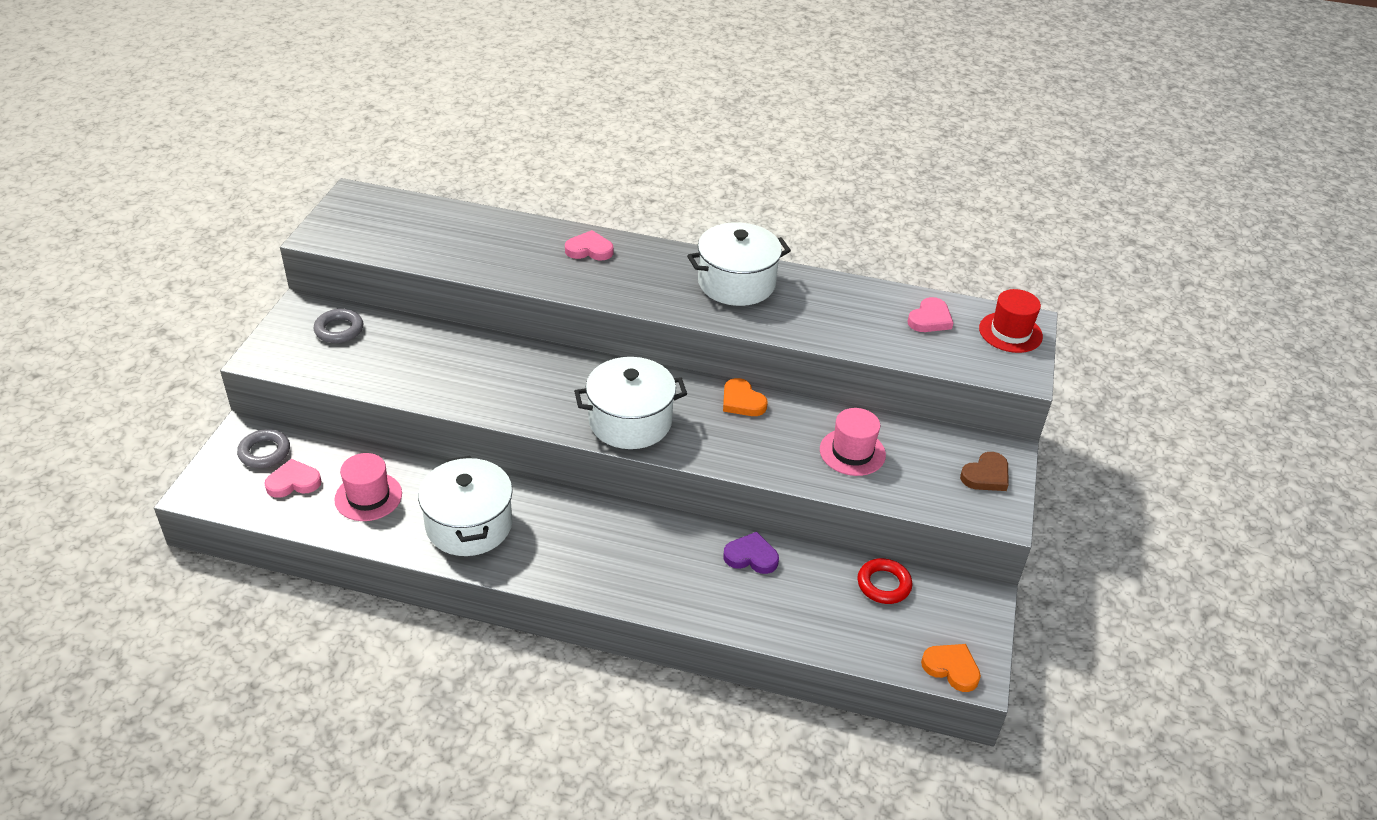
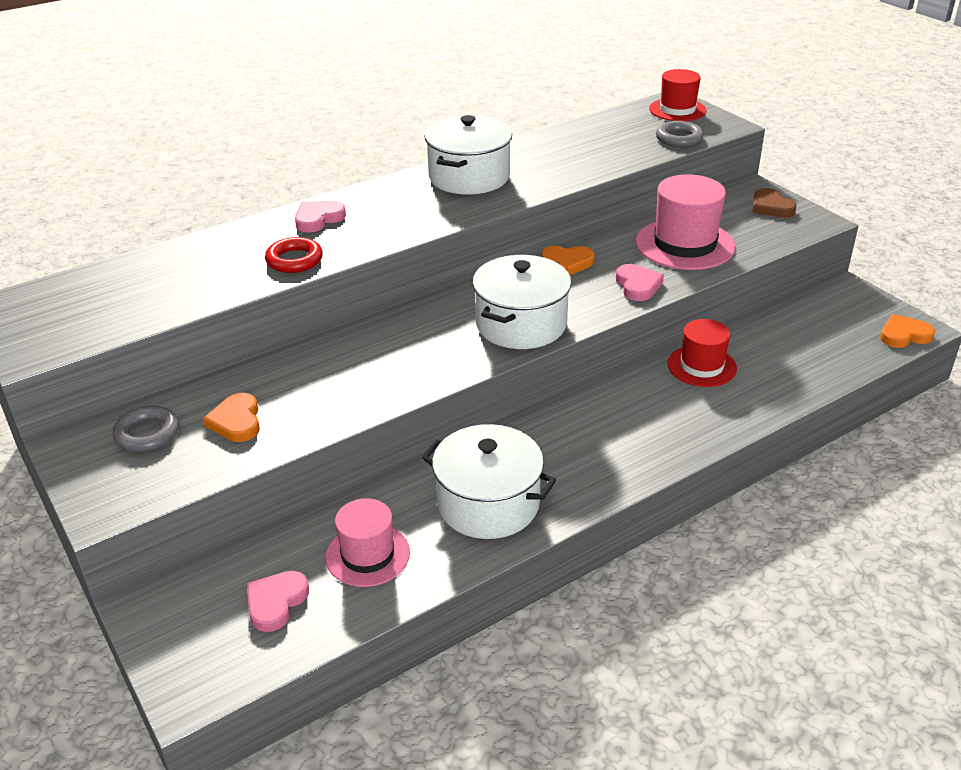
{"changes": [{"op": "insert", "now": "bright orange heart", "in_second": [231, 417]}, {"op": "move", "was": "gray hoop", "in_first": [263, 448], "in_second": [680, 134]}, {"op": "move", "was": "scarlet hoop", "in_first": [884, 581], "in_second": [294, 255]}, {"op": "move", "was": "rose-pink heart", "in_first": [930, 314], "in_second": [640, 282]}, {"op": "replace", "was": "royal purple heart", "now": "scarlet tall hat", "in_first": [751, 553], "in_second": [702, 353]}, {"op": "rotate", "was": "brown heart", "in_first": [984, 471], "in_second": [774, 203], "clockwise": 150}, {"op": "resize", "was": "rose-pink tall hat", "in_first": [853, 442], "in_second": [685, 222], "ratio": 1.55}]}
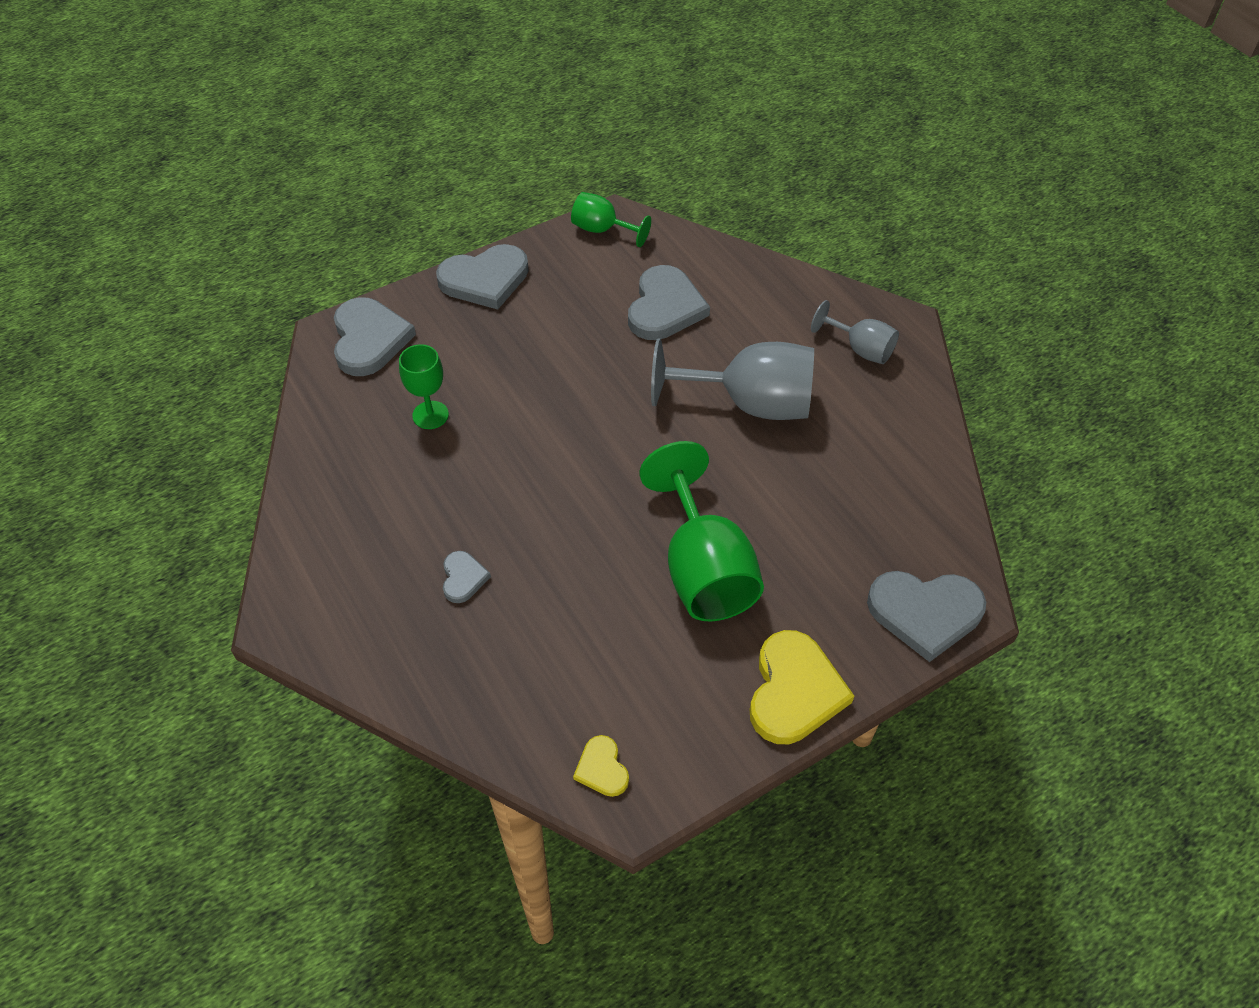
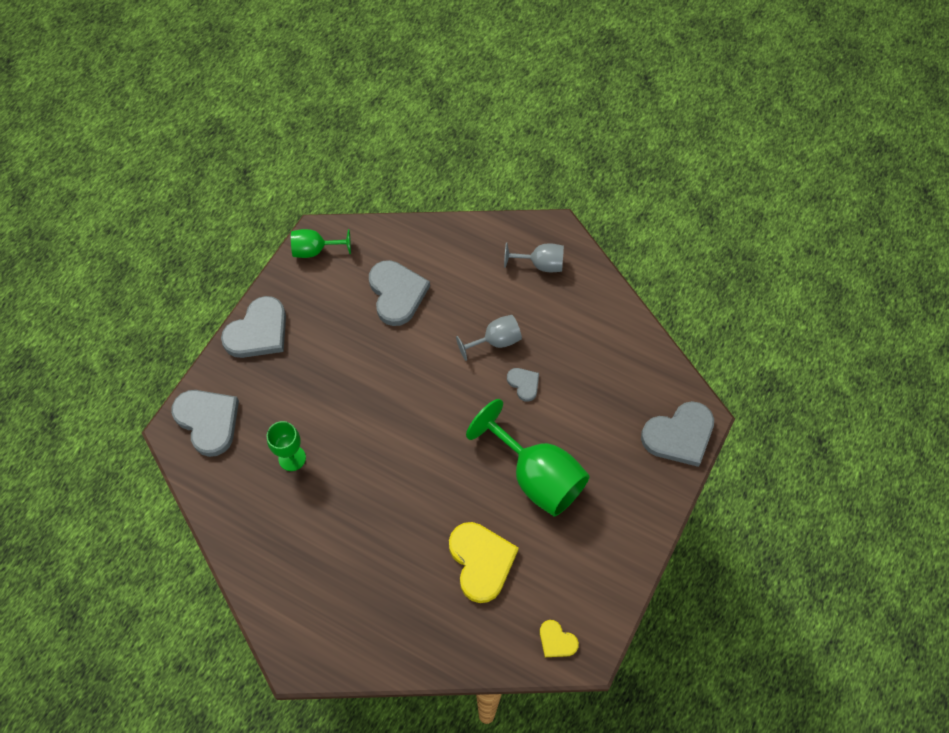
{"changes": [{"op": "move", "was": "gray heart", "in_first": [467, 577], "in_second": [523, 385]}, {"op": "move", "was": "bright yellow heart", "in_first": [802, 687], "in_second": [484, 562]}, {"op": "resize", "was": "gray wine glass", "in_first": [732, 379], "in_second": [489, 338], "ratio": 0.54}]}
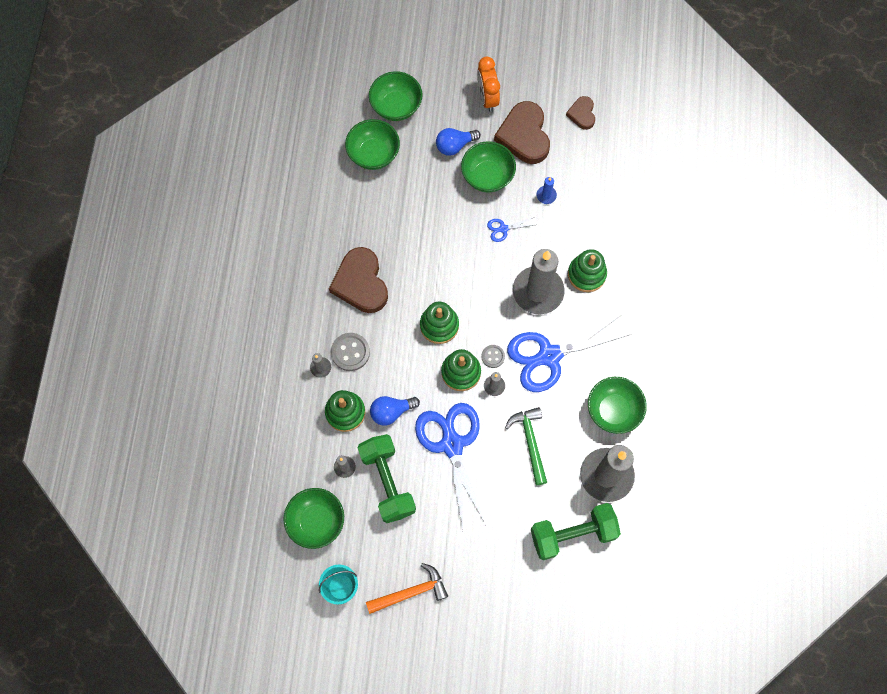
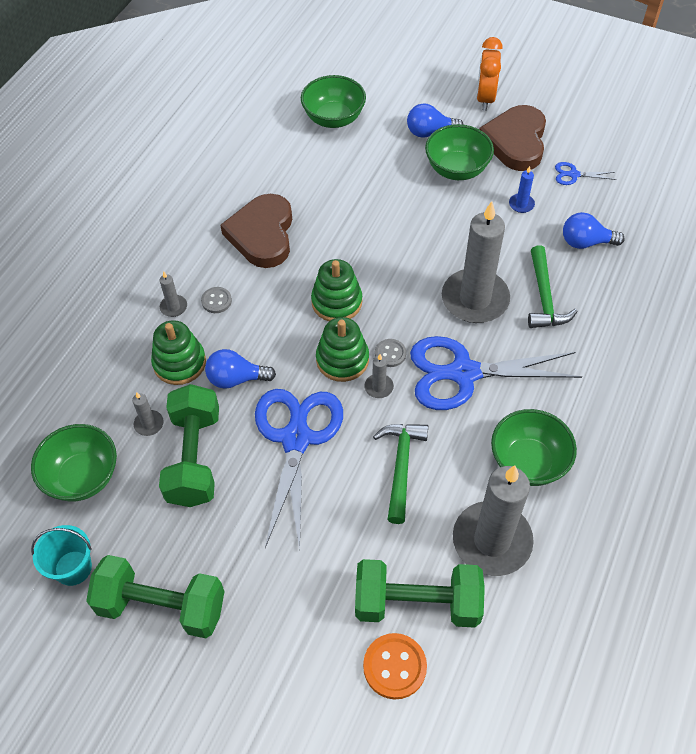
{"changes": [{"op": "delete", "was": "green bowl", "in_first": [395, 96]}, {"op": "delete", "was": "brown heart", "in_first": [580, 113]}, {"op": "insert", "now": "bright orange sewing button", "in_second": [395, 666]}, {"op": "insert", "now": "blue lightbulb", "in_second": [594, 230]}, {"op": "move", "was": "blue shears", "in_first": [510, 229], "in_second": [585, 173]}, {"op": "replace", "was": "bright orange carpenter's hammer", "now": "green free weight", "in_first": [407, 588], "in_second": [155, 596]}, {"op": "replace", "was": "green ring stacker", "now": "green carpenter's hammer", "in_first": [587, 270], "in_second": [553, 286]}, {"op": "resize", "was": "gray sewing button", "in_first": [350, 352], "in_second": [216, 300], "ratio": 0.6}]}
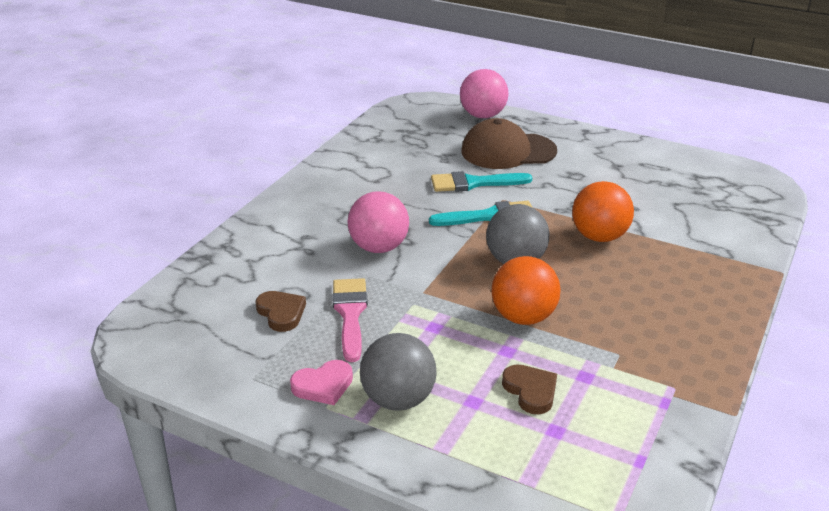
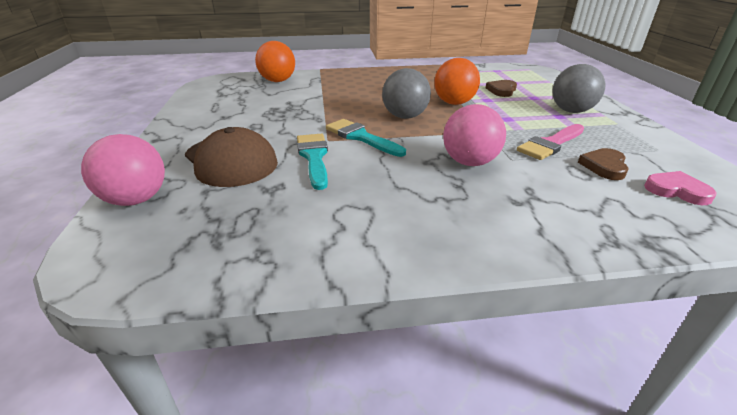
{"changes": [{"op": "move", "was": "rose-pink heart", "in_first": [321, 382], "in_second": [680, 188]}, {"op": "move", "was": "bright orange play ball", "in_first": [603, 211], "in_second": [275, 61]}, {"op": "rotate", "was": "turquoise paint brush", "in_first": [481, 181], "in_second": [312, 162], "clockwise": -150}]}
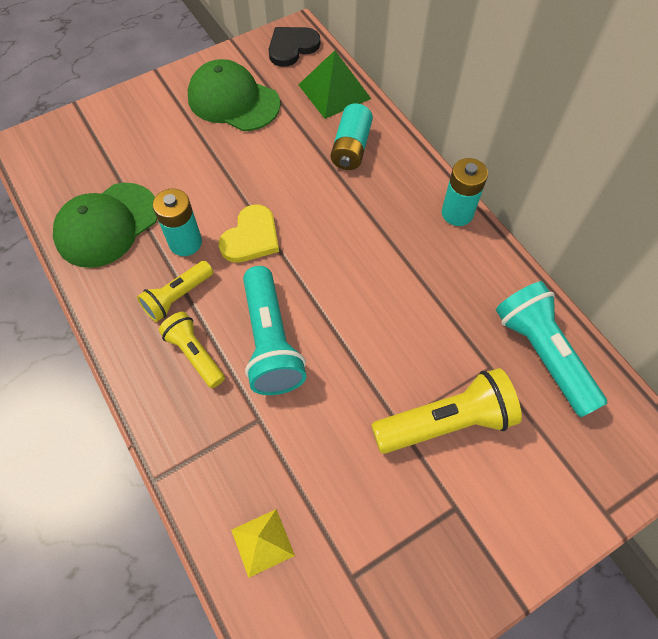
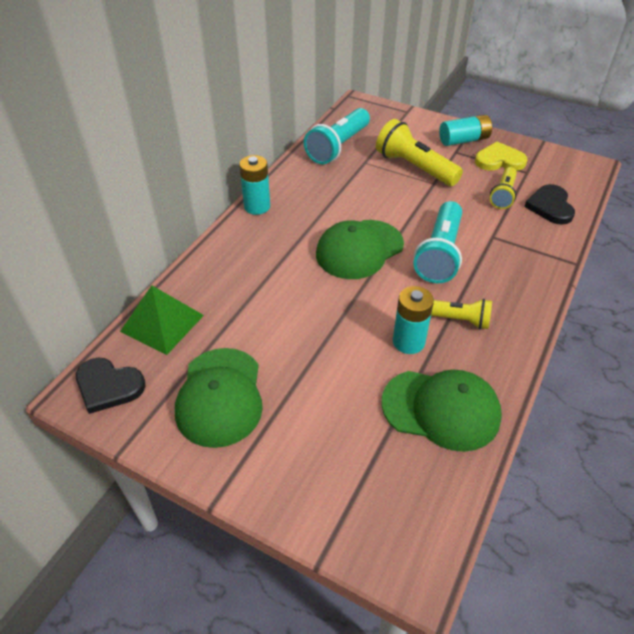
{"changes": [{"op": "insert", "now": "green peaked cap", "in_second": [360, 249]}, {"op": "move", "was": "bright yellow flashlight", "in_first": [192, 350], "in_second": [503, 188]}, {"op": "move", "was": "bright yellow heart", "in_first": [249, 234], "in_second": [501, 156]}, {"op": "move", "was": "turquoise AA battery", "in_first": [352, 136], "in_second": [465, 130]}, {"op": "replace", "was": "bright yellow pyramid shape", "now": "jet-black heart", "in_first": [263, 543], "in_second": [549, 204]}, {"op": "rotate", "was": "turquoise flashlight", "in_first": [274, 330], "in_second": [438, 242], "clockwise": 150}]}
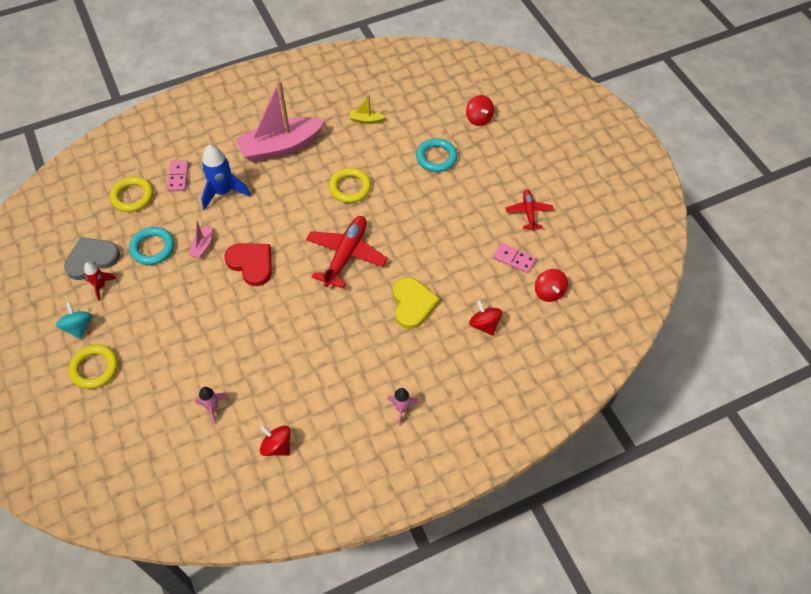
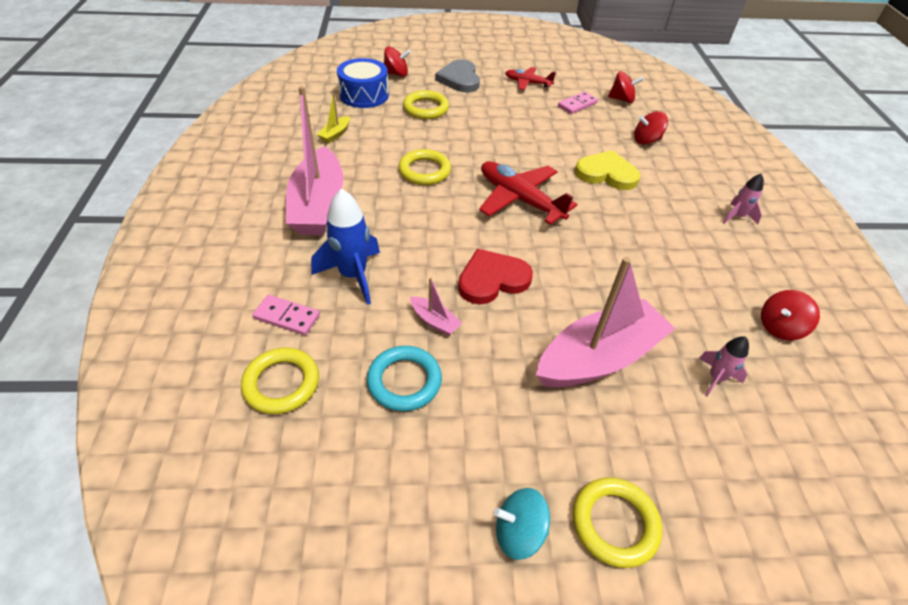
{"changes": [{"op": "delete", "was": "scarlet spaceship", "in_first": [100, 281]}, {"op": "insert", "now": "blue snare drum", "in_second": [363, 83]}, {"op": "insert", "now": "rose-pink sailboat", "in_second": [606, 322]}, {"op": "move", "was": "gray heart", "in_first": [92, 258], "in_second": [457, 76]}, {"op": "recolor", "was": "turquoise hoop", "now": "bright yellow hoop", "in_first": [436, 155], "in_second": [426, 104]}]}
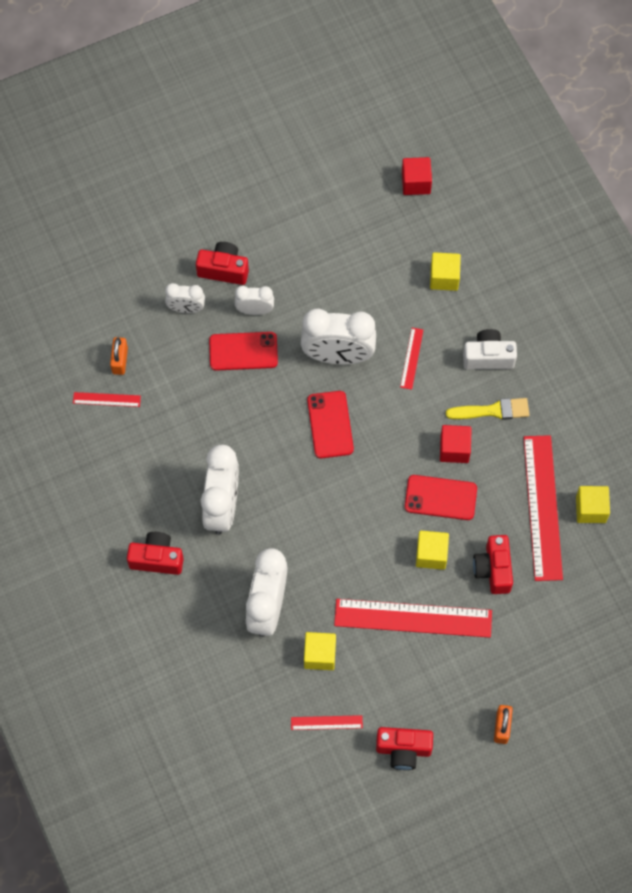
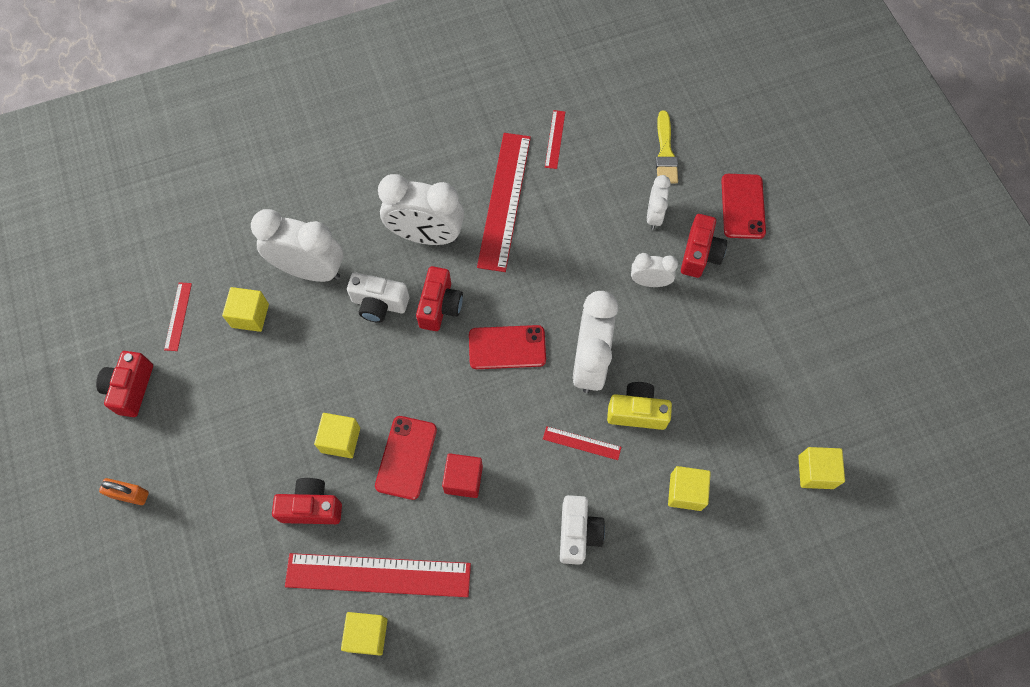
{"changes": [{"op": "delete", "was": "bright orange lock", "in_first": [119, 356]}, {"op": "insert", "now": "snow-white photo camera", "in_second": [378, 297]}, {"op": "insert", "now": "bright yellow photo camera", "in_second": [639, 406]}, {"op": "move", "was": "scarlet photo camera", "in_first": [155, 553], "in_second": [439, 298]}, {"op": "move", "was": "scarlet phone", "in_first": [243, 351], "in_second": [743, 206]}, {"op": "move", "was": "scarlet ruler", "in_first": [413, 618], "in_second": [504, 202]}, {"op": "move", "was": "bright yellow paint brush", "in_first": [487, 409], "in_second": [667, 147]}, {"op": "recolor", "was": "scarlet block", "now": "bright yellow block", "in_first": [417, 176], "in_second": [821, 468]}, {"op": "rotate", "was": "snow-white clock", "in_first": [254, 300], "in_second": [654, 270], "clockwise": -90}]}
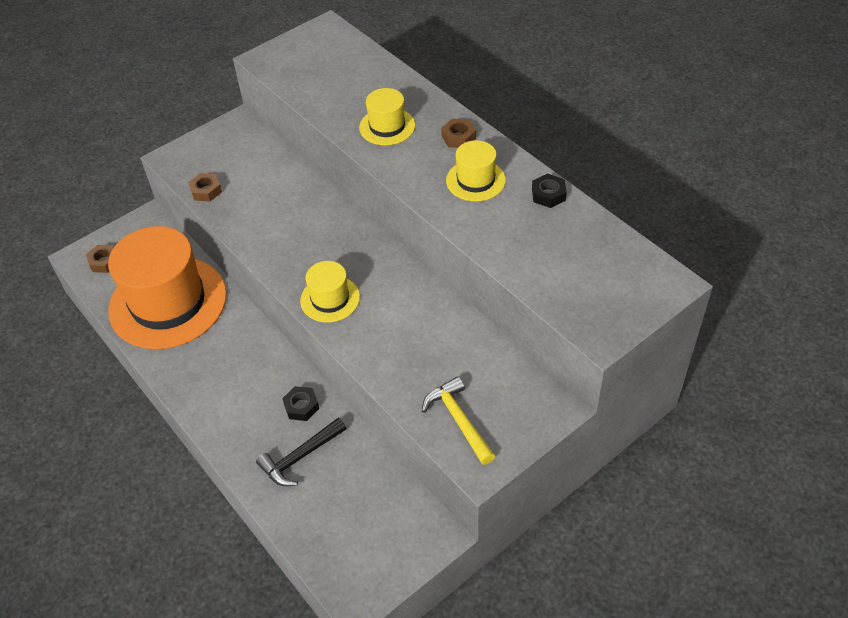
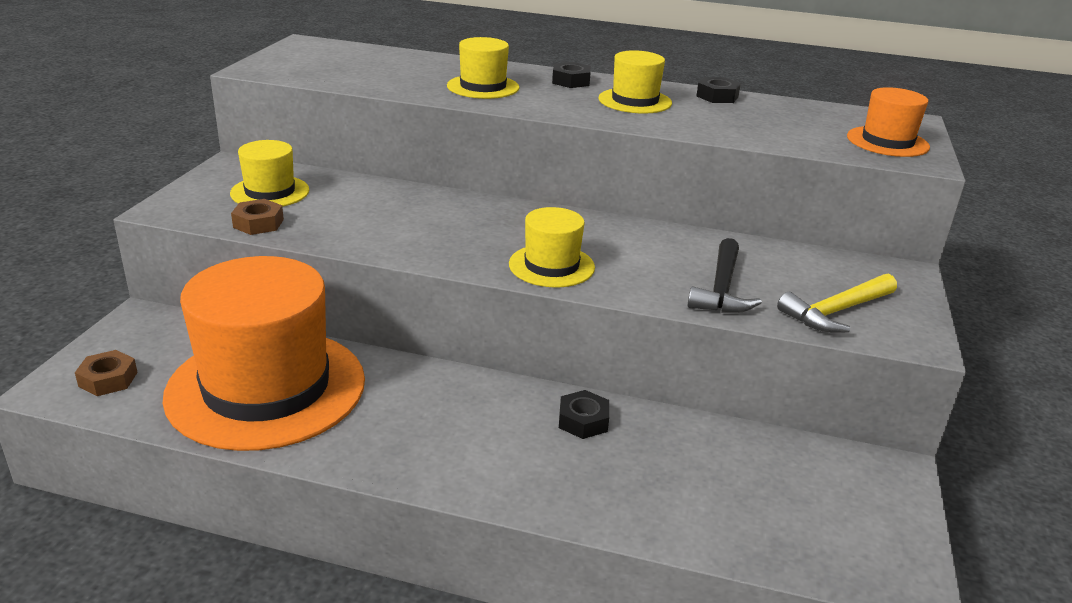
{"changes": [{"op": "insert", "now": "bright yellow tall hat", "in_second": [269, 173]}, {"op": "insert", "now": "bright orange tall hat", "in_second": [888, 122]}, {"op": "move", "was": "jet-black carpenter's hammer", "in_first": [301, 452], "in_second": [724, 275]}, {"op": "recolor", "was": "brown hex nut", "now": "jet-black hex nut", "in_first": [458, 133], "in_second": [571, 75]}, {"op": "rotate", "was": "bright yellow carpenter's hammer", "in_first": [458, 420], "in_second": [837, 303], "clockwise": -60}]}
